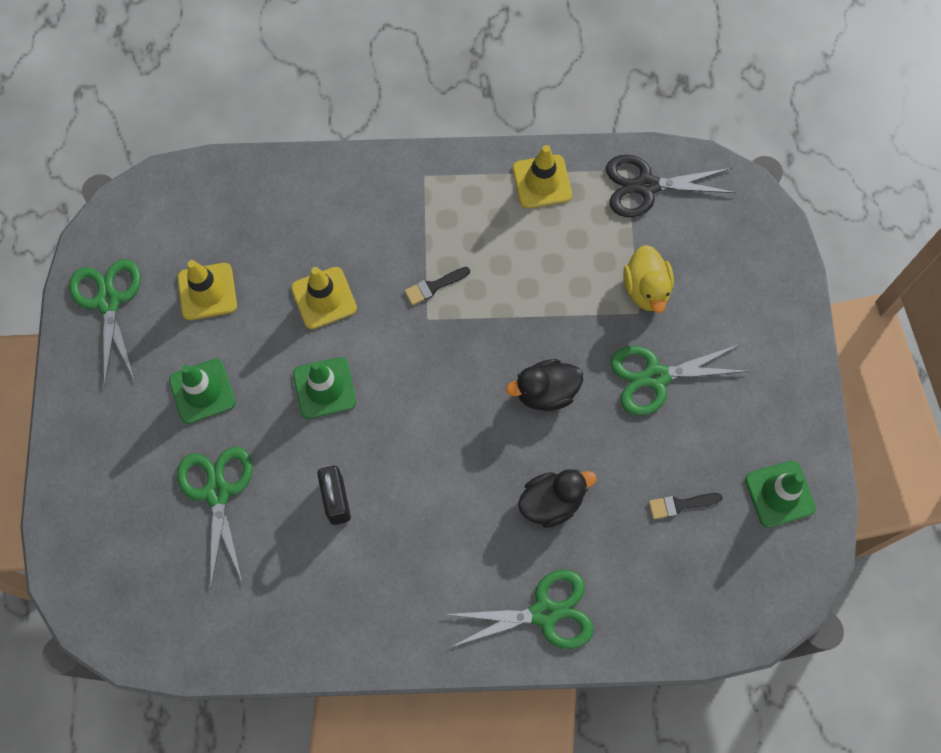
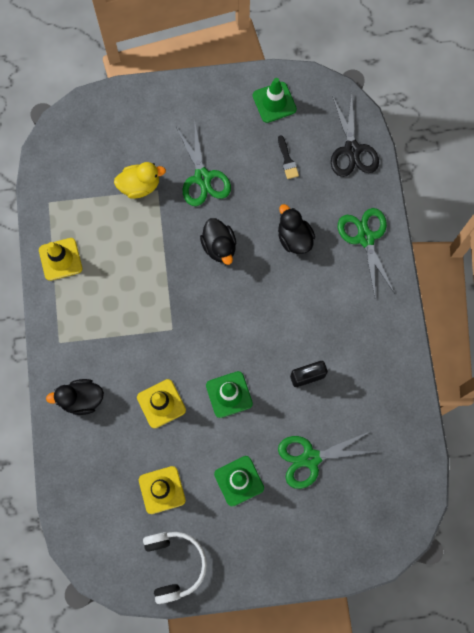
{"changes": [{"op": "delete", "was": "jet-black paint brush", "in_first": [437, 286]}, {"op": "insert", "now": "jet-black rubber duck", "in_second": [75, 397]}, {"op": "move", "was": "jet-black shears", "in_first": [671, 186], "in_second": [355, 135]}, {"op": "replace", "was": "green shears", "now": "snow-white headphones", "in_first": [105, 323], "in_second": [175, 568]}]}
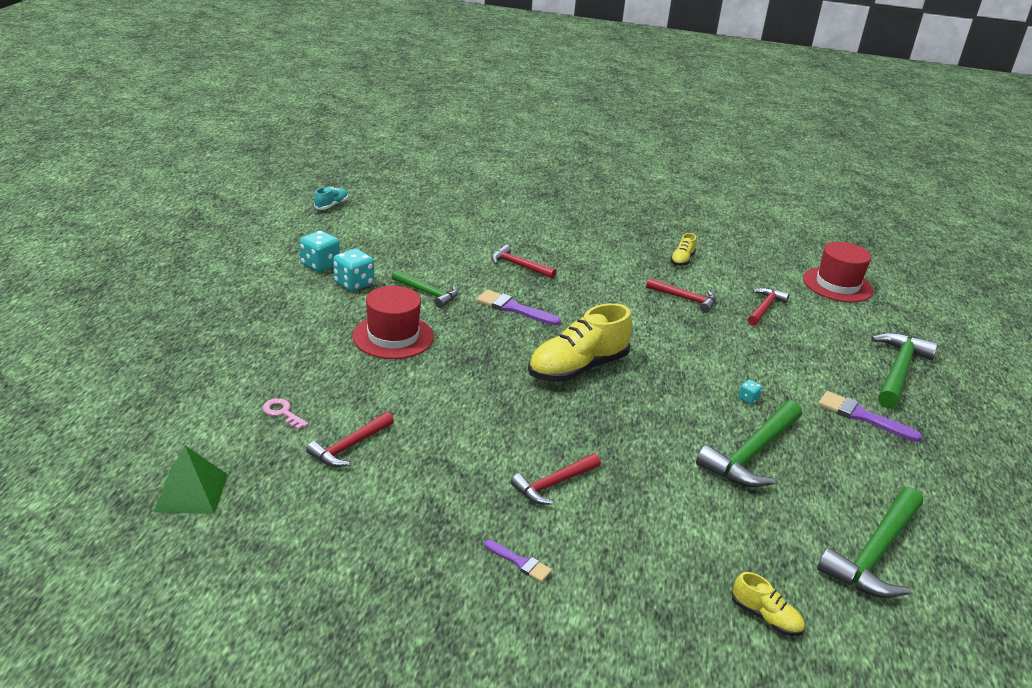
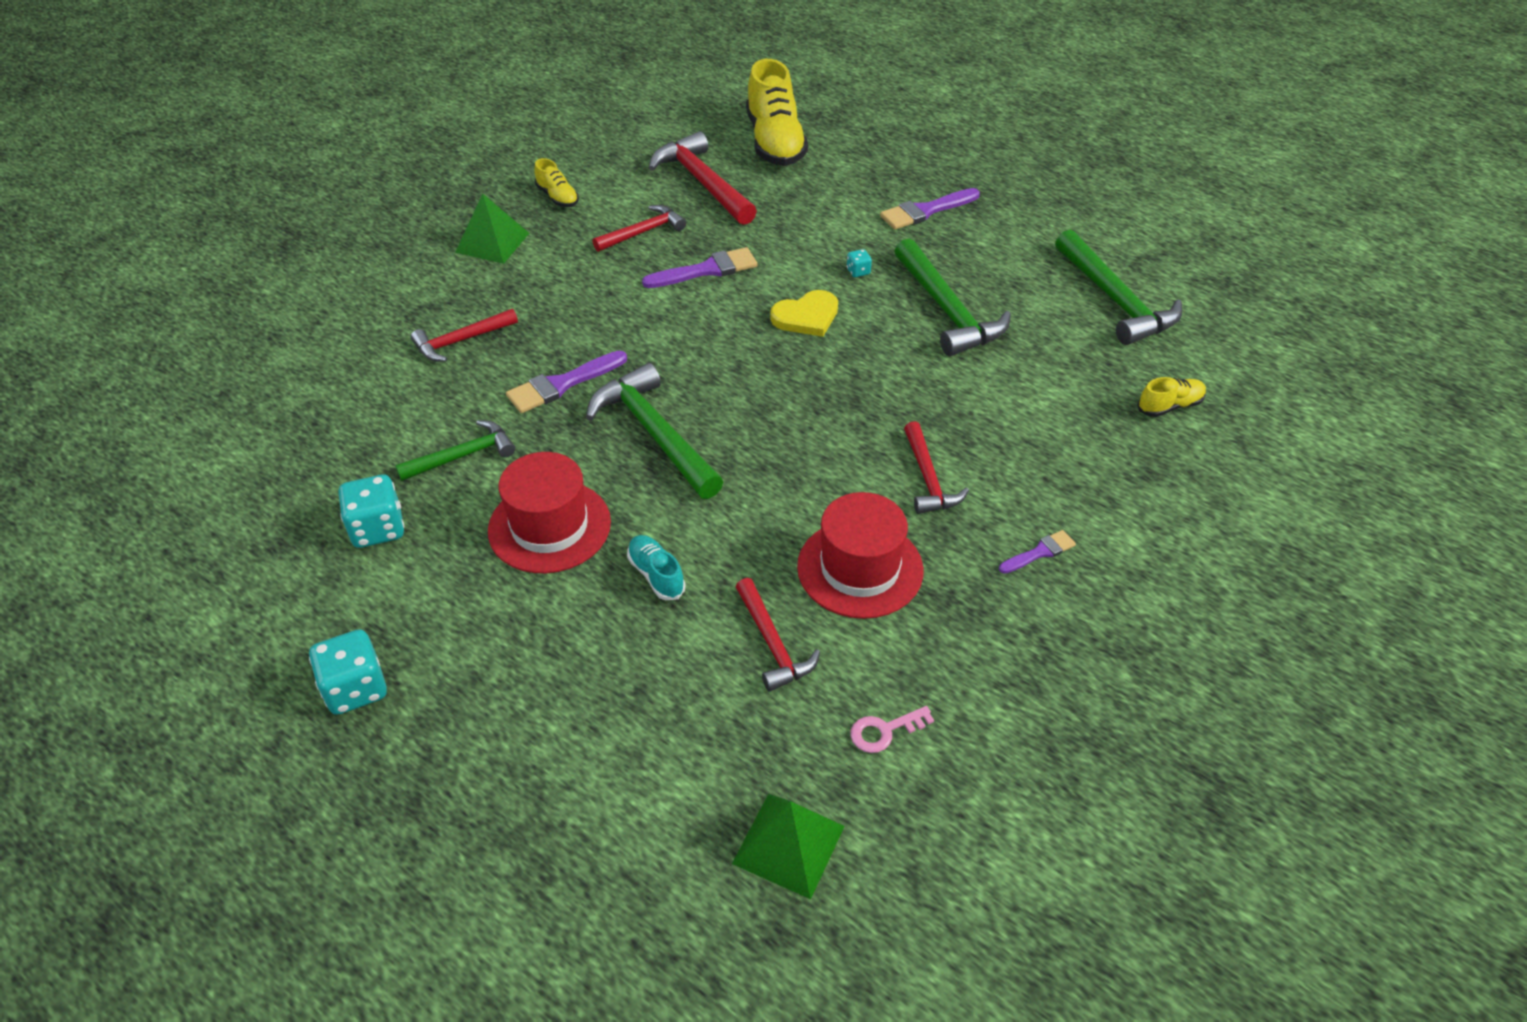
{"changes": [{"op": "insert", "now": "green pyramid shape", "in_second": [492, 229]}, {"op": "insert", "now": "royal purple paint brush", "in_second": [699, 267]}, {"op": "insert", "now": "bright yellow heart", "in_second": [804, 313]}, {"op": "move", "was": "rose-pink latchkey", "in_first": [285, 414], "in_second": [892, 729]}, {"op": "move", "was": "turquoise dice", "in_first": [319, 251], "in_second": [348, 672]}, {"op": "move", "was": "turquoise sneaker", "in_first": [331, 198], "in_second": [656, 567]}, {"op": "move", "was": "bright yellow sneaker", "in_first": [580, 342], "in_second": [777, 112]}, {"op": "move", "was": "scarlet tall hat", "in_first": [838, 272], "in_second": [860, 555]}, {"op": "move", "was": "green carpenter's hammer", "in_first": [904, 370], "in_second": [654, 431]}, {"op": "resize", "was": "scarlet carpenter's hammer", "in_first": [768, 307], "in_second": [703, 178], "ratio": 1.64}]}
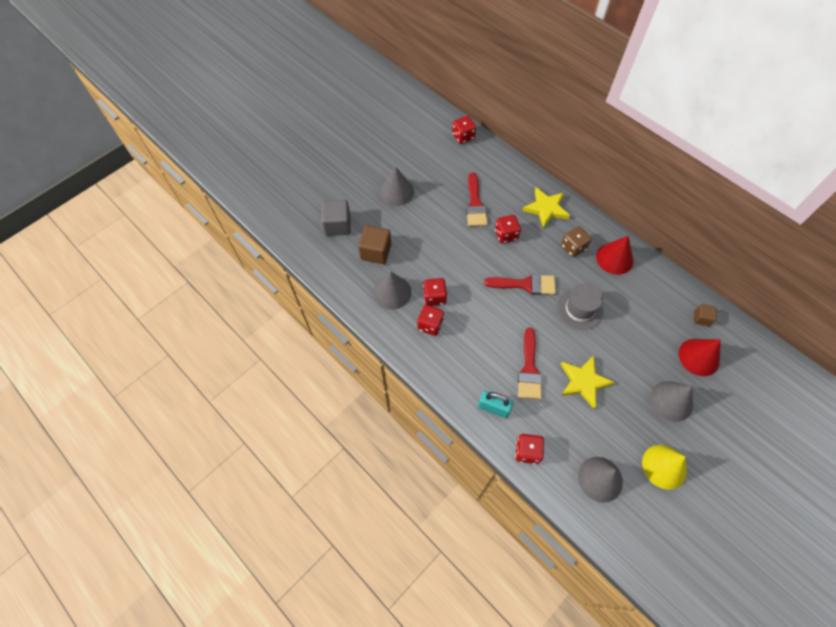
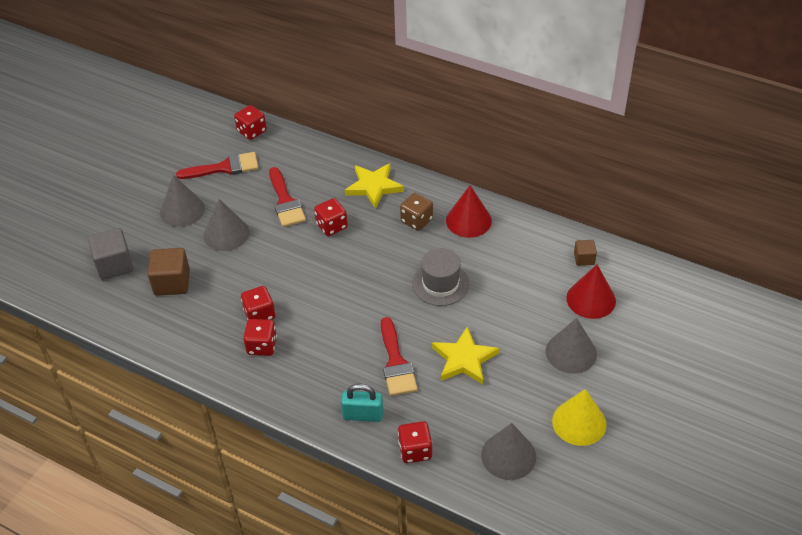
{"changes": [{"op": "move", "was": "gray solid cone", "in_first": [392, 290], "in_second": [226, 225]}, {"op": "move", "was": "scarlet paint brush", "in_first": [520, 284], "in_second": [217, 165]}]}
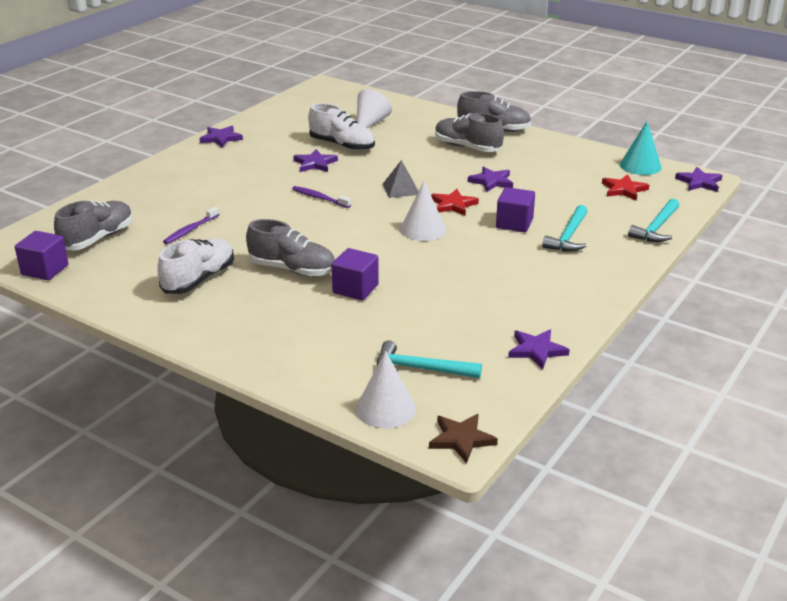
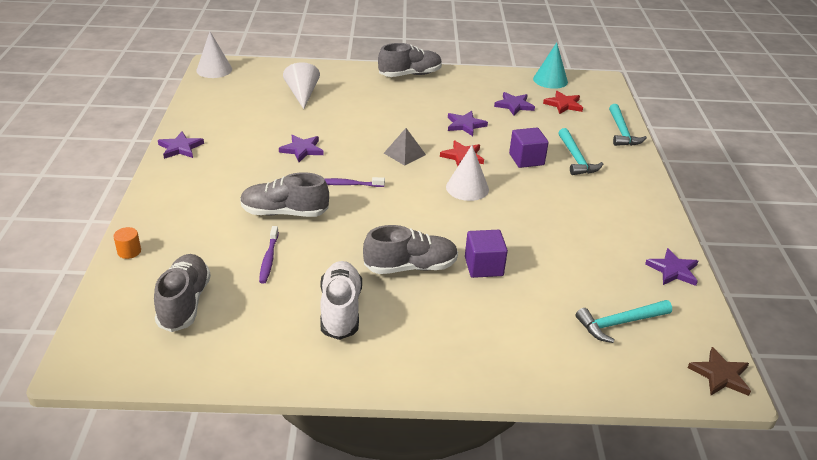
{"changes": [{"op": "delete", "was": "royal purple block", "in_first": [41, 255]}, {"op": "delete", "was": "snow-white sneaker", "in_first": [341, 127]}, {"op": "insert", "now": "bright orange cylinder", "in_second": [127, 243]}, {"op": "move", "was": "snow-white solid cone", "in_first": [386, 389], "in_second": [214, 55]}, {"op": "move", "was": "gray sneaker", "in_first": [469, 132], "in_second": [284, 194]}, {"op": "move", "was": "royal purple five-pointed star", "in_first": [698, 179], "in_second": [514, 104]}]}
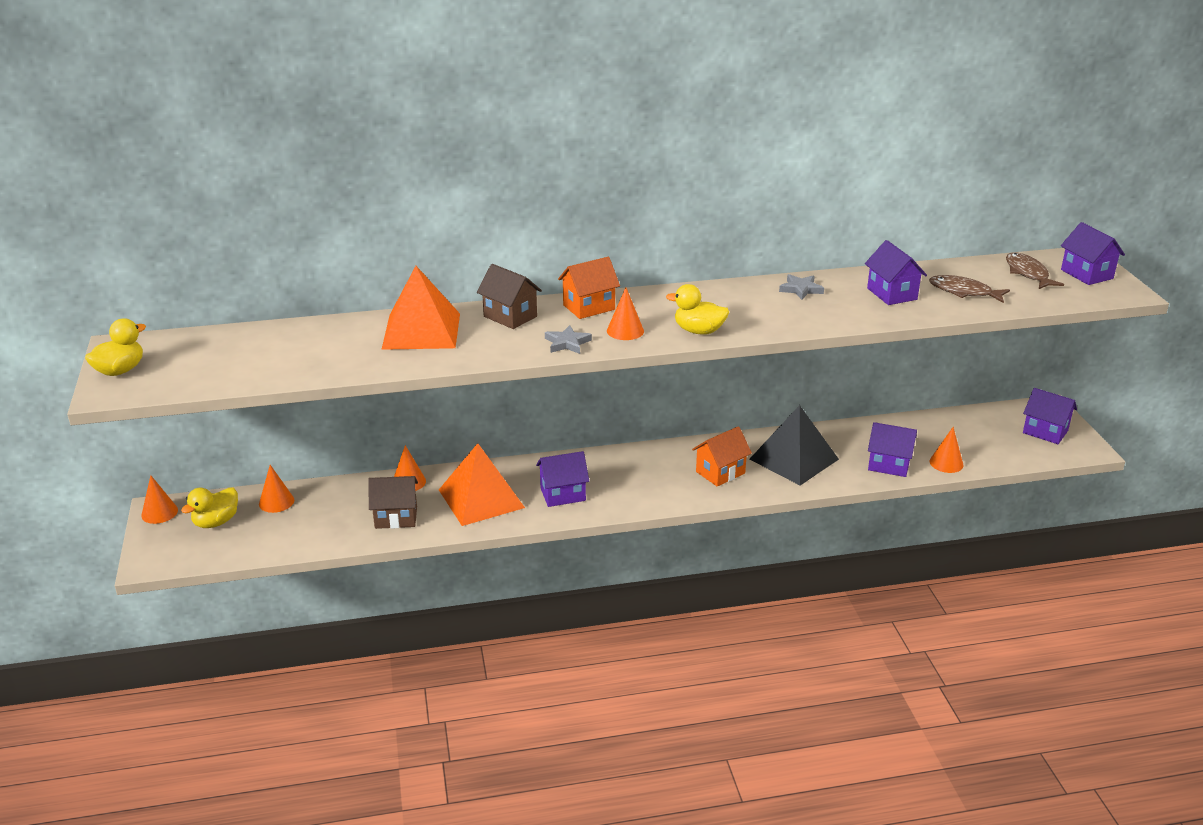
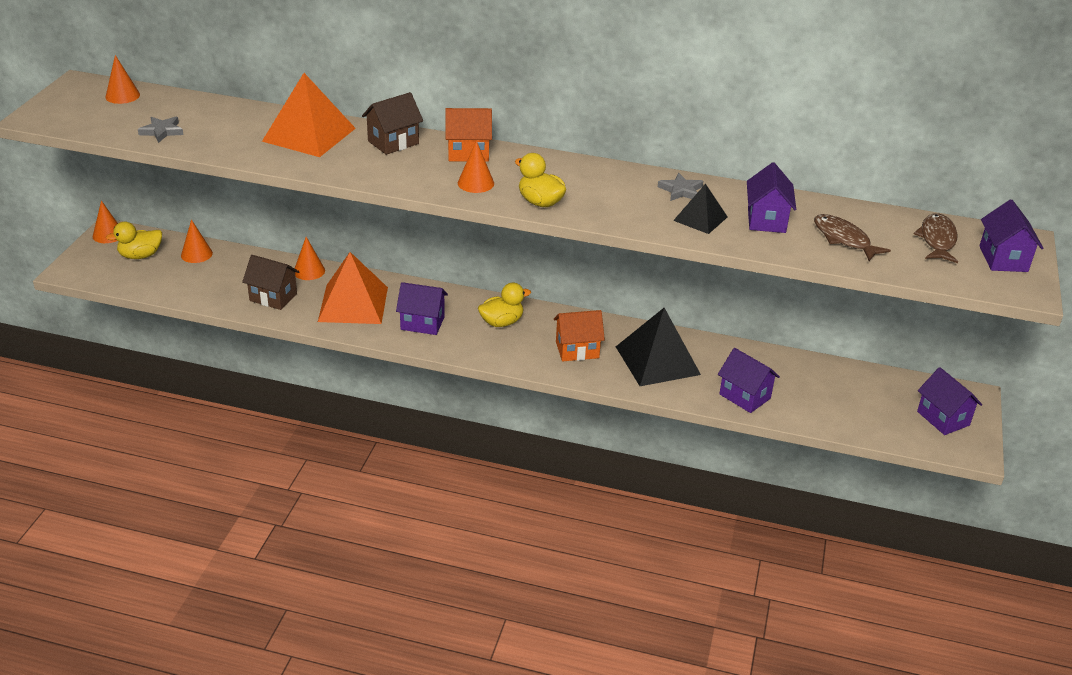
{"changes": [{"op": "insert", "now": "jet-black pyramid shape", "in_second": [700, 209]}, {"op": "move", "was": "bright yellow rubber duck", "in_first": [115, 347], "in_second": [504, 305]}, {"op": "move", "was": "gray five-pointed star", "in_first": [568, 339], "in_second": [161, 130]}, {"op": "move", "was": "bright orange solid cone", "in_first": [947, 450], "in_second": [122, 79]}, {"op": "rotate", "was": "brown toy house", "in_first": [509, 296], "in_second": [392, 123], "clockwise": 75}]}
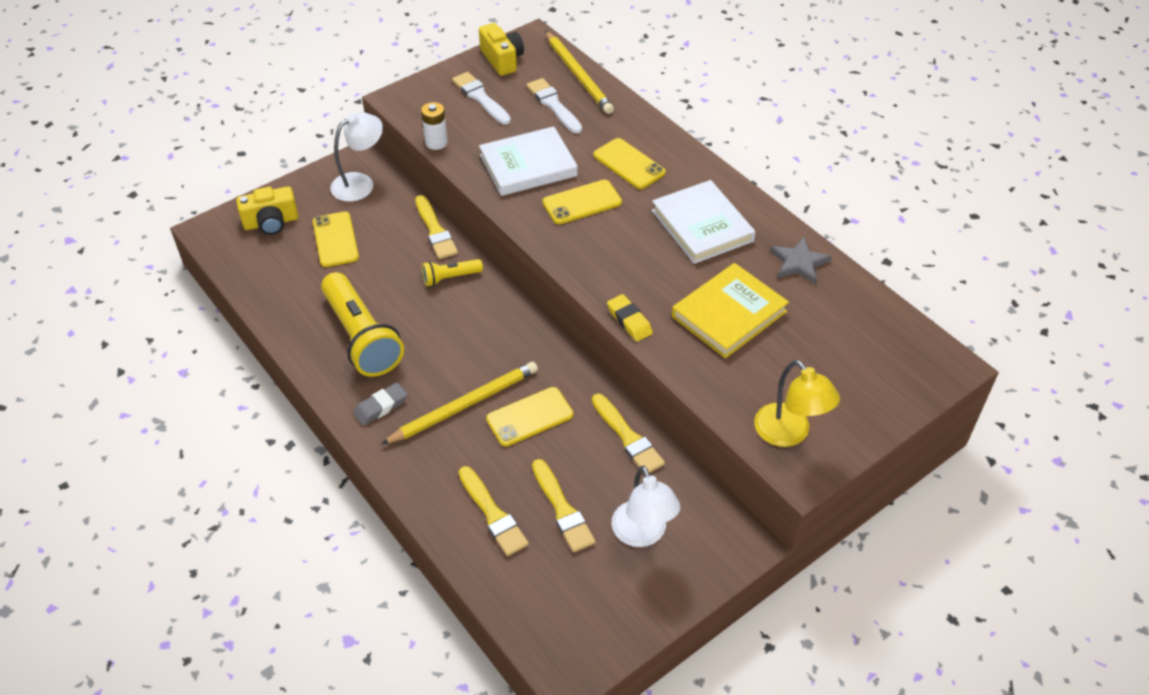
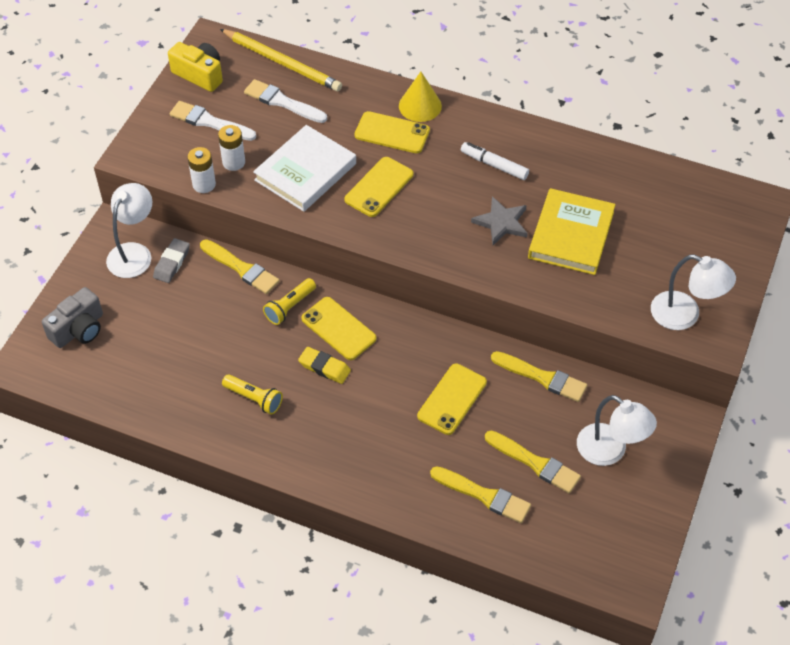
{"changes": [{"op": "delete", "was": "bright yellow pencil", "in_first": [459, 403]}, {"op": "insert", "now": "snow-white AA battery", "in_second": [231, 148]}, {"op": "insert", "now": "bright yellow solid cone", "in_second": [420, 97]}, {"op": "move", "was": "bright yellow phone", "in_first": [336, 239], "in_second": [338, 328]}, {"op": "move", "was": "gray eraser", "in_first": [380, 404], "in_second": [171, 260]}, {"op": "move", "was": "bright yellow eraser", "in_first": [630, 318], "in_second": [324, 365]}, {"op": "move", "was": "gray five-pointed star", "in_first": [801, 260], "in_second": [499, 220]}, {"op": "replace", "was": "snow-white hardcover", "now": "snow-white marker", "in_first": [703, 222], "in_second": [495, 161]}, {"op": "recolor", "was": "bright yellow photo camera", "now": "gray photo camera", "in_first": [267, 210], "in_second": [72, 317]}, {"op": "recolor", "was": "bright yellow desk lamp", "now": "snow-white desk lamp", "in_first": [797, 403], "in_second": [693, 292]}, {"op": "resize", "was": "bright yellow flashlight", "in_first": [362, 324], "in_second": [252, 394], "ratio": 0.49}]}
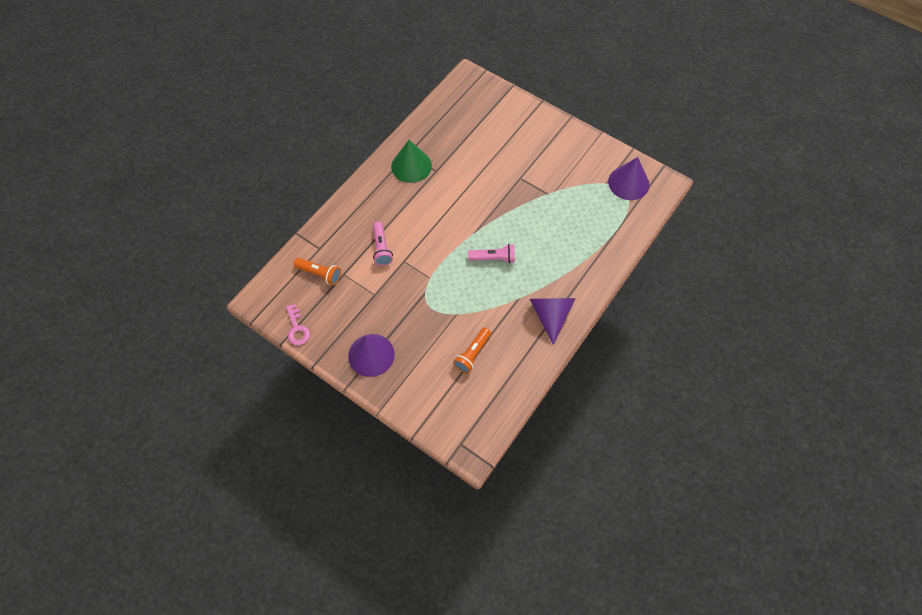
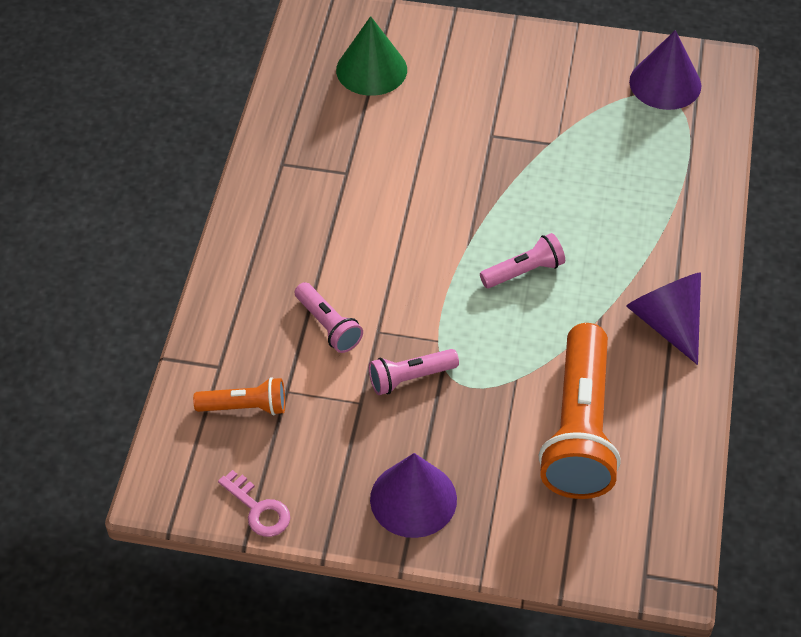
{"changes": [{"op": "insert", "now": "rose-pink flashlight", "in_second": [414, 372]}, {"op": "move", "was": "green solid cone", "in_first": [411, 161], "in_second": [371, 56]}, {"op": "resize", "was": "bright orange flashlight", "in_first": [472, 351], "in_second": [580, 411], "ratio": 2.05}]}
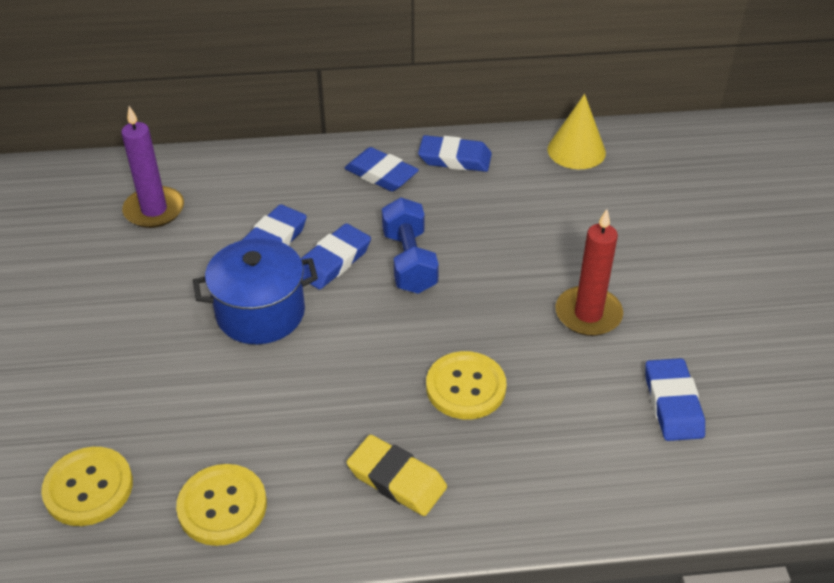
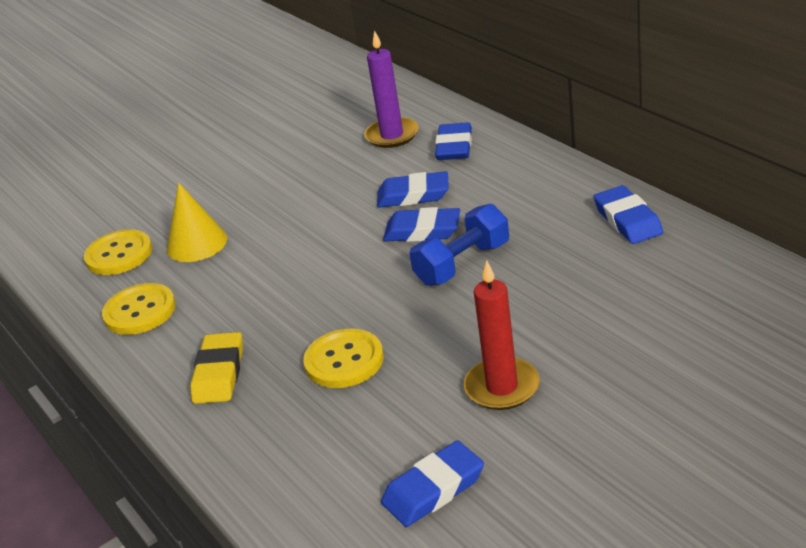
{"changes": [{"op": "delete", "was": "blue stockpot", "in_first": [255, 291]}, {"op": "move", "was": "blue eraser", "in_first": [381, 169], "in_second": [453, 141]}, {"op": "move", "was": "bright yellow solid cone", "in_first": [576, 131], "in_second": [197, 222]}]}
